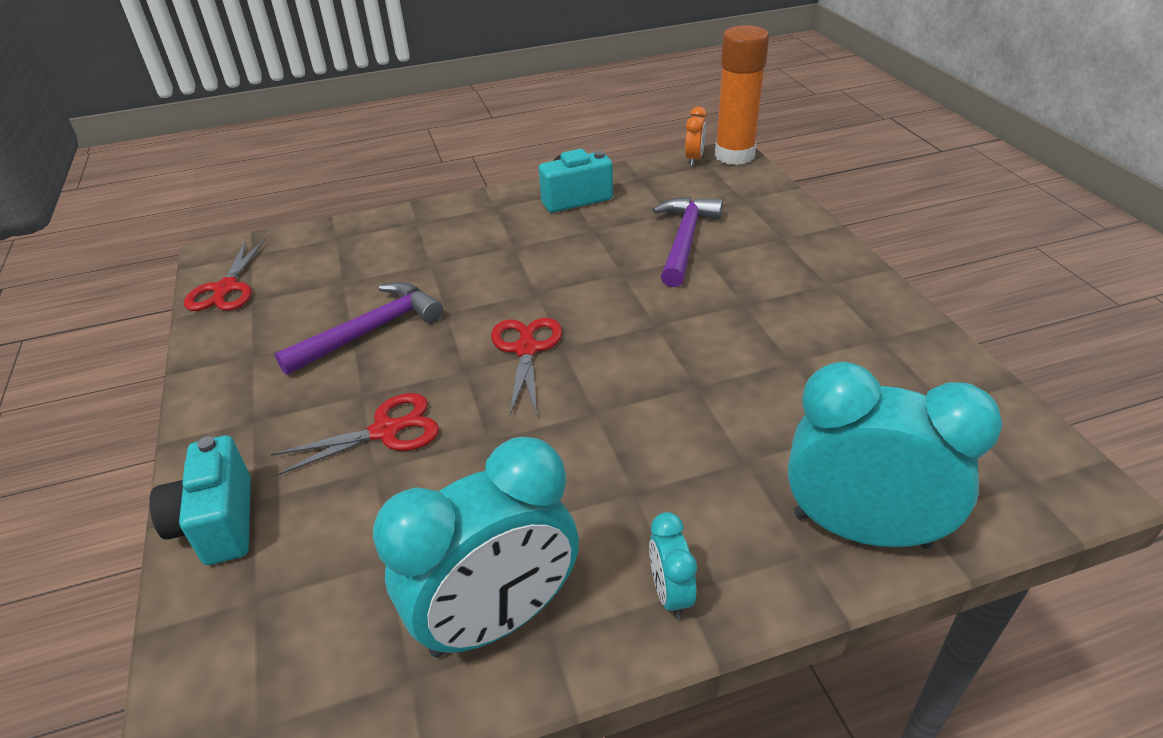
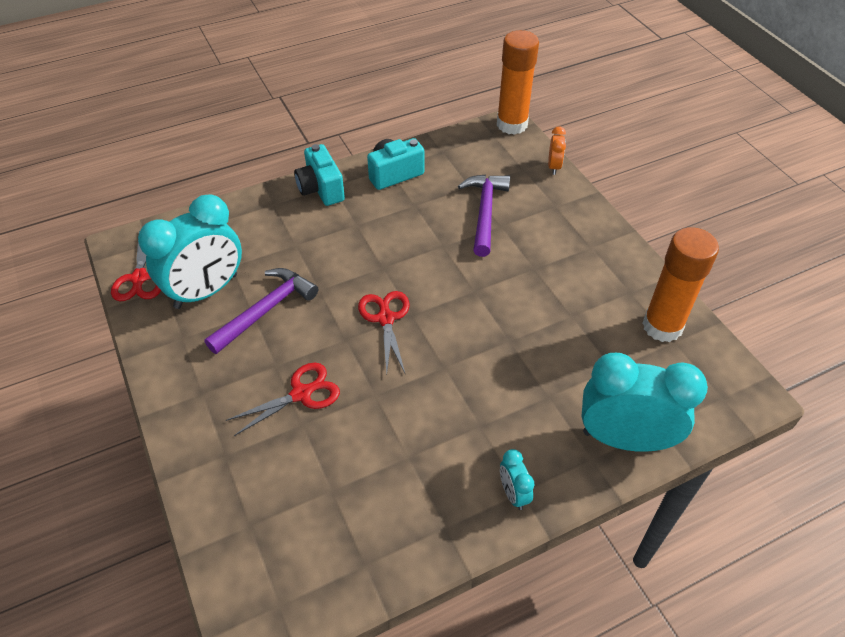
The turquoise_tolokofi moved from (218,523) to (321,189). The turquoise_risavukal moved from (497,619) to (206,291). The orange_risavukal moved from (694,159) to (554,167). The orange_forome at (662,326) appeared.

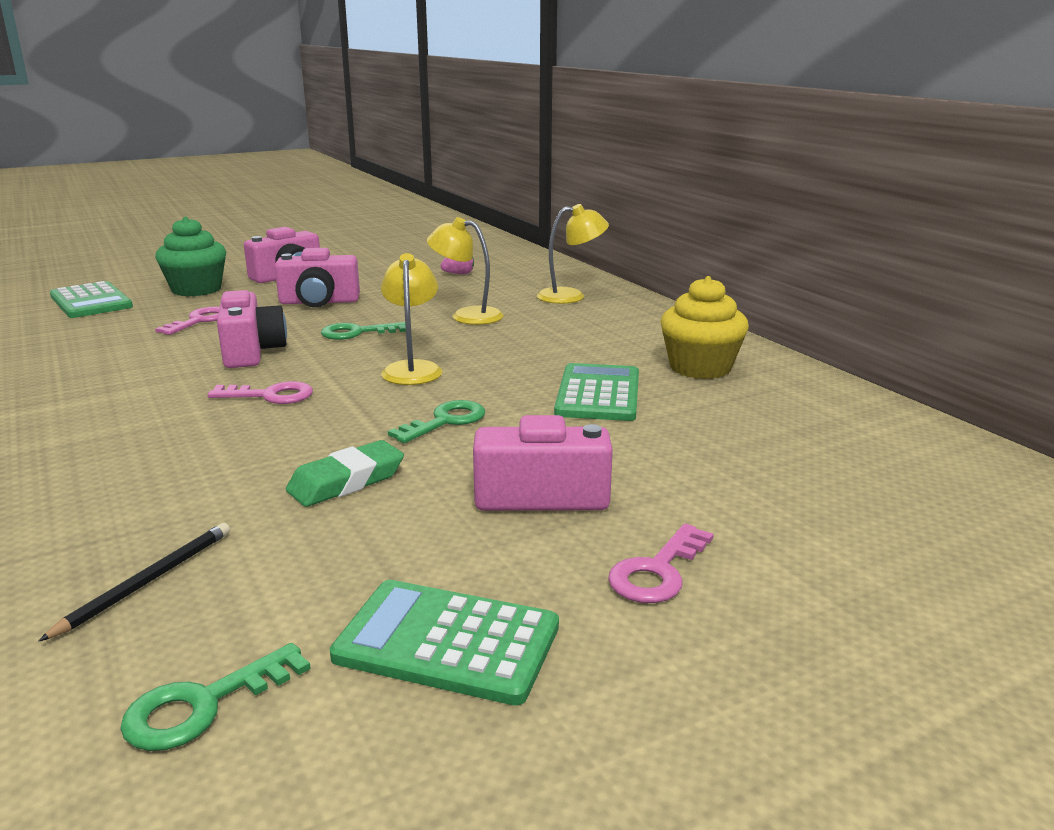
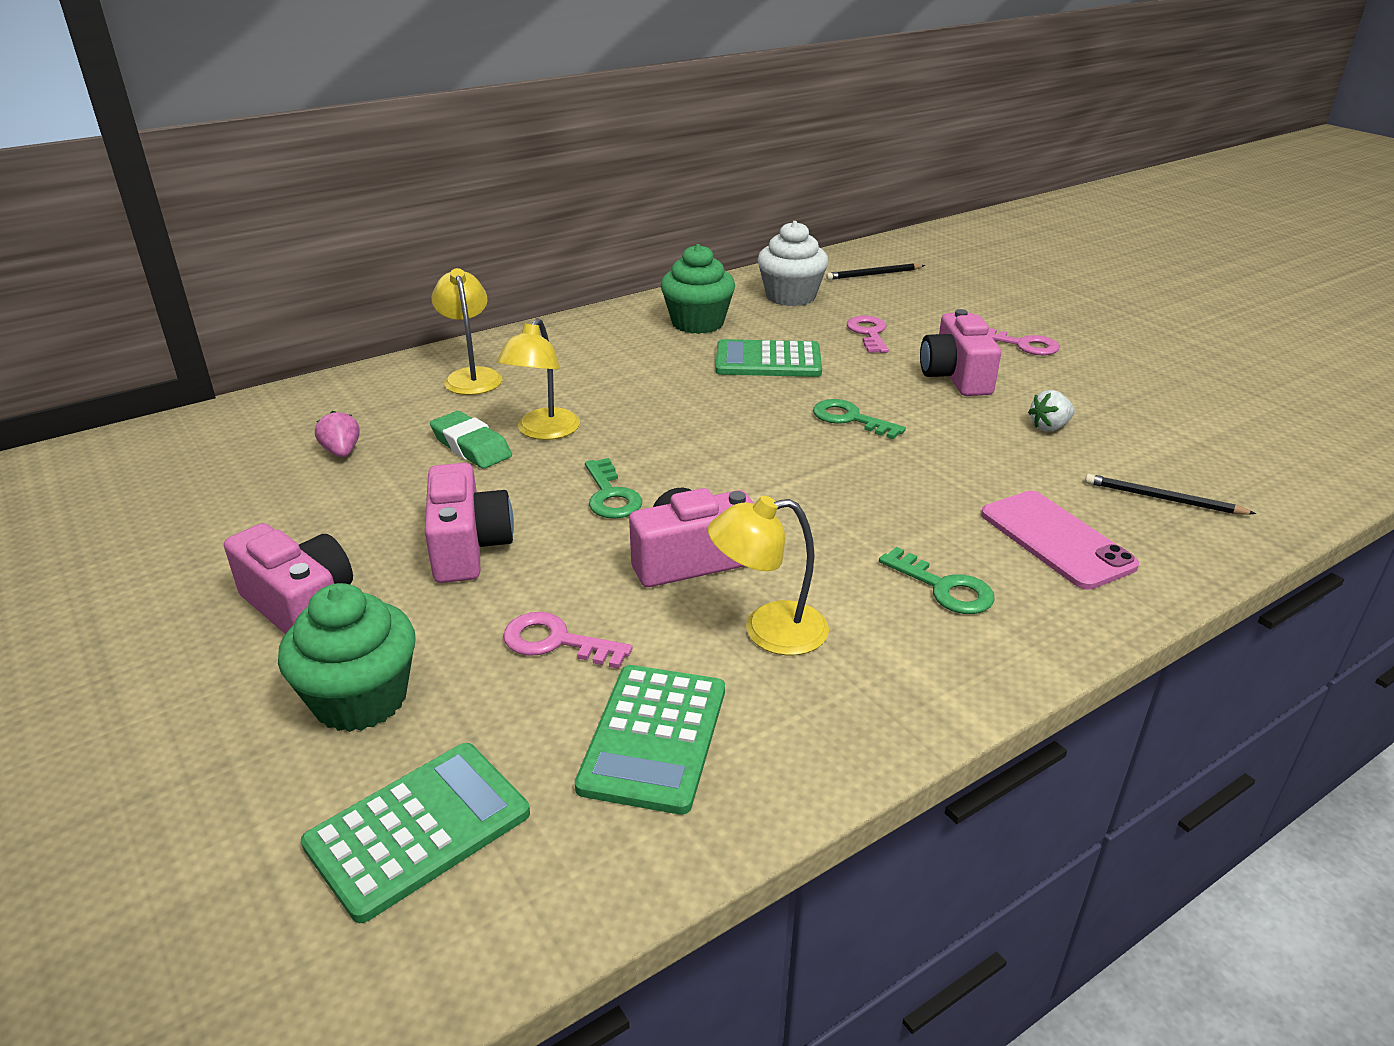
The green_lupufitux moved from (203,705) to (944,588). The pink_lupufitux moved from (271,395) to (868,333). The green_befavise moved from (346,481) to (471,446). The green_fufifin moved from (447,642) to (654,738). The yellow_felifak moved from (412,369) to (768,630). The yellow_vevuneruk at (700,368) became the green_vevuneruk at (697,323). The white_vevuneruk at (790,296) appeared. The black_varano at (873,274) appeared. The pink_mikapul at (1056,540) appeared. The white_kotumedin at (1049,427) appeared.

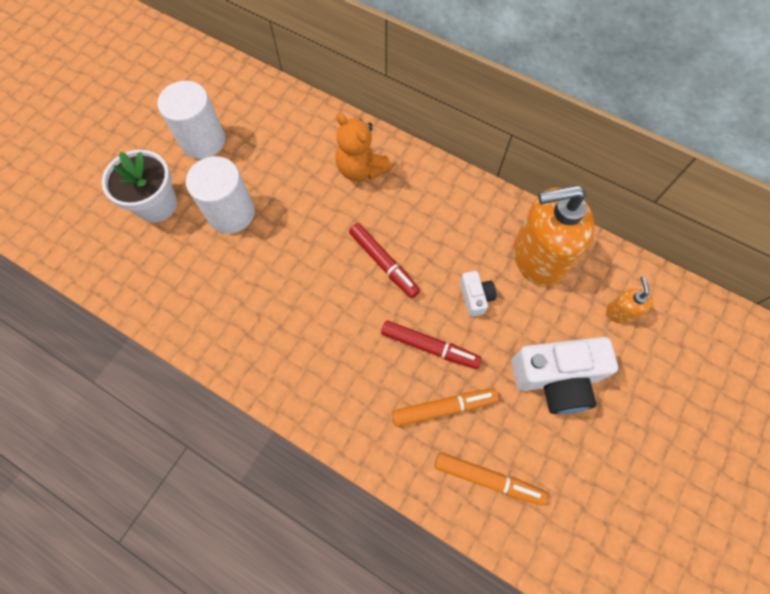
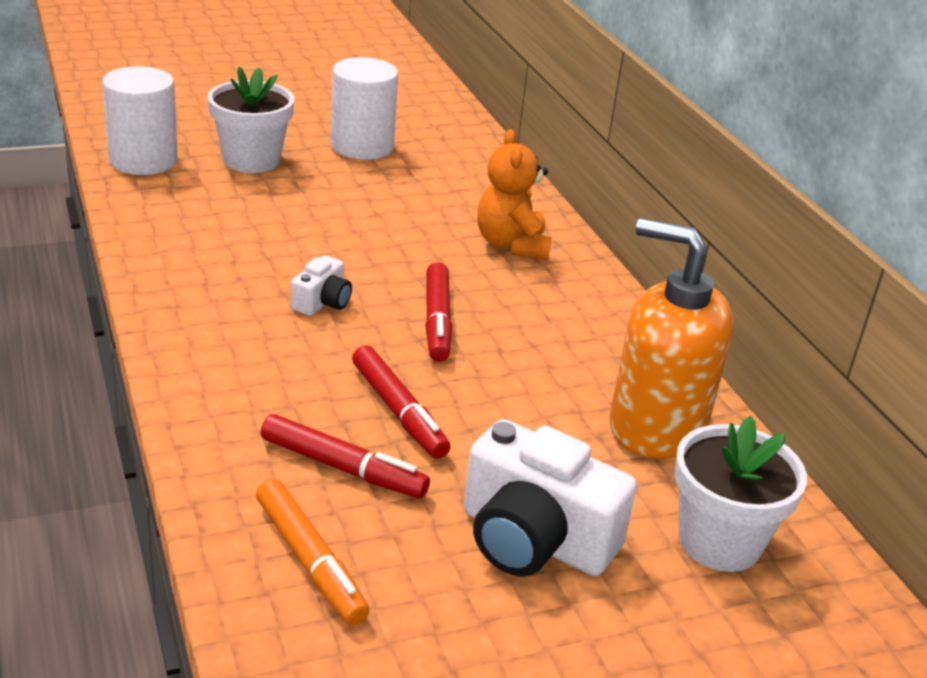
The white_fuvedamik moved from (231,213) to (143,160). The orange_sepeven at (443,408) became the red_sepeven at (342,467). The white_tolokofi moved from (475,297) to (322,302). The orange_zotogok at (620,312) was replaced by the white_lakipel at (719,542).

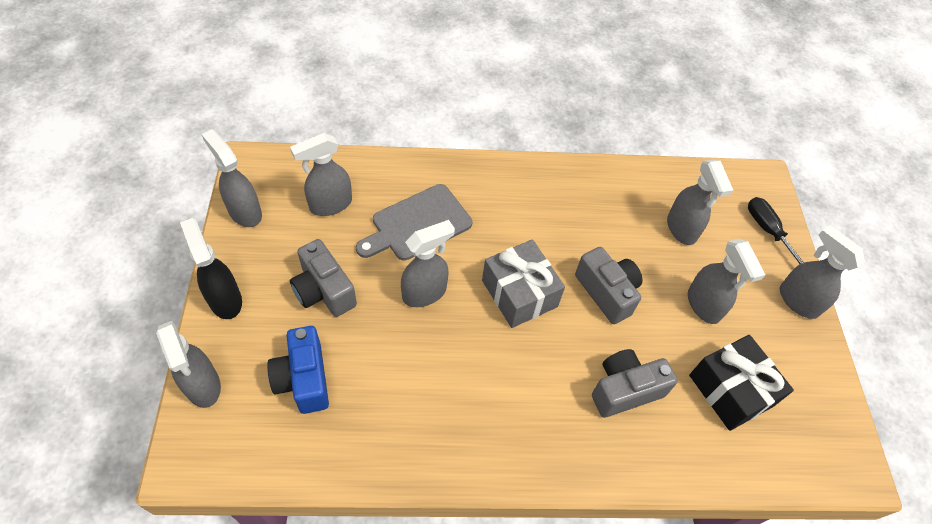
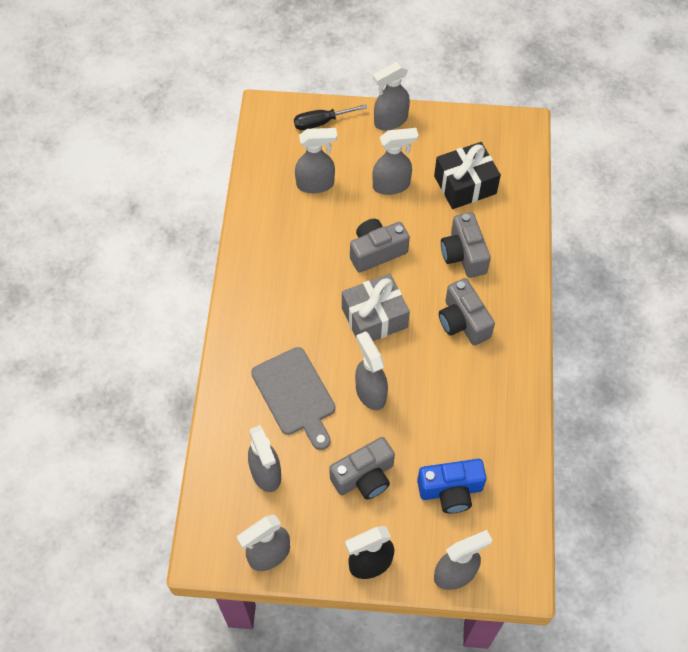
The grey_tolokofi at (463,322) appeared.

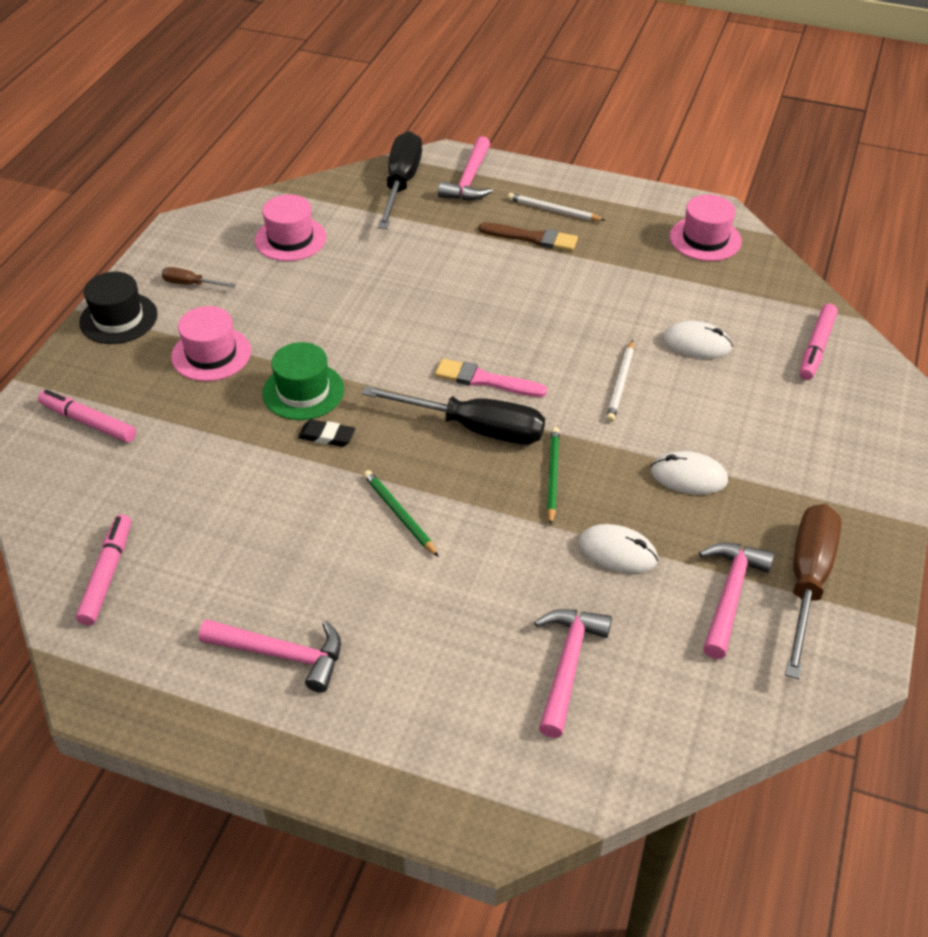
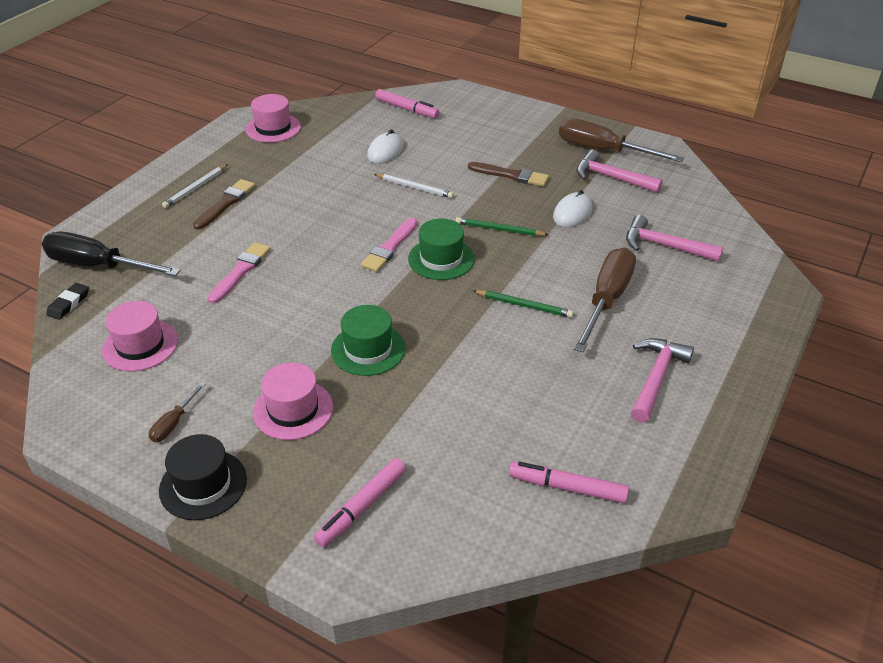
The black_befavise moved from (327,436) to (69,304). The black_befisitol at (474,428) was replaced by the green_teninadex at (441,259). The green_varano at (400,514) turned 135 degrees counterclockwise. The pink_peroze at (469,180) disappeared. The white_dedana at (688,476) was replaced by the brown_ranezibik at (511,175). The pink_ranezibik at (240,271) appeared. The brown_befisitol at (606,300) appeared.

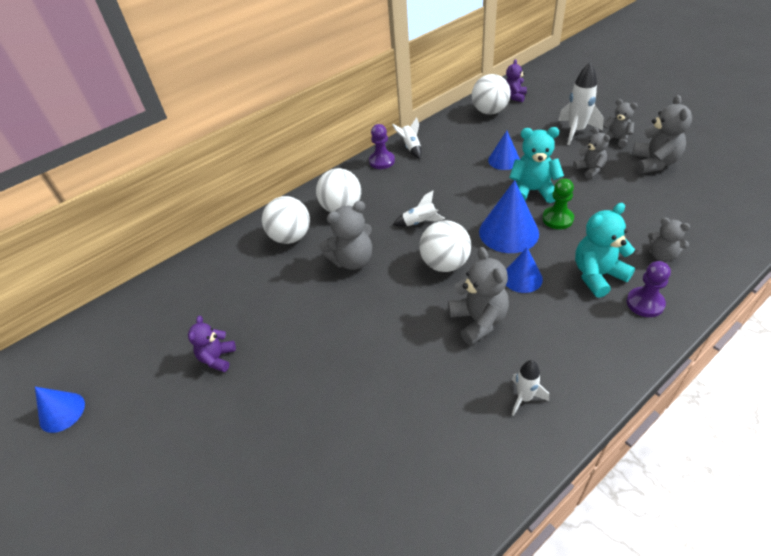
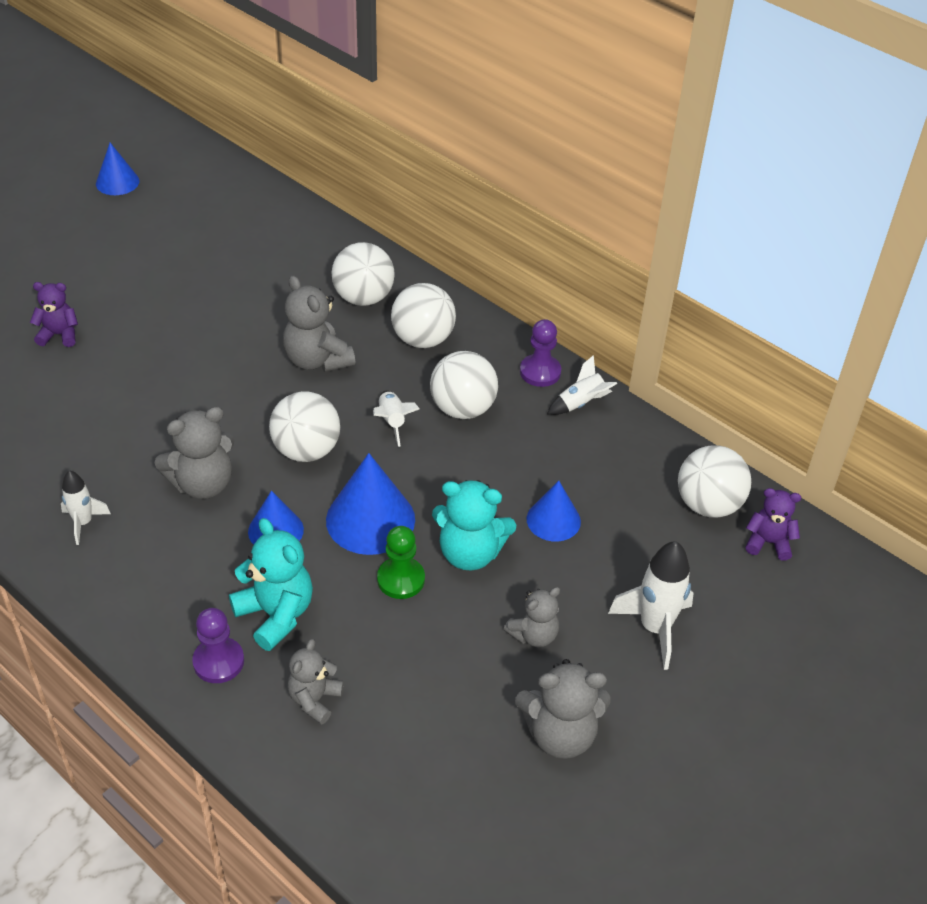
The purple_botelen moved from (217,358) to (59,335). The turquoise_botelen at (532,191) turned 105 degrees clockwise. The grey_botelen at (616,139) disappeared. The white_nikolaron at (462,409) appeared.

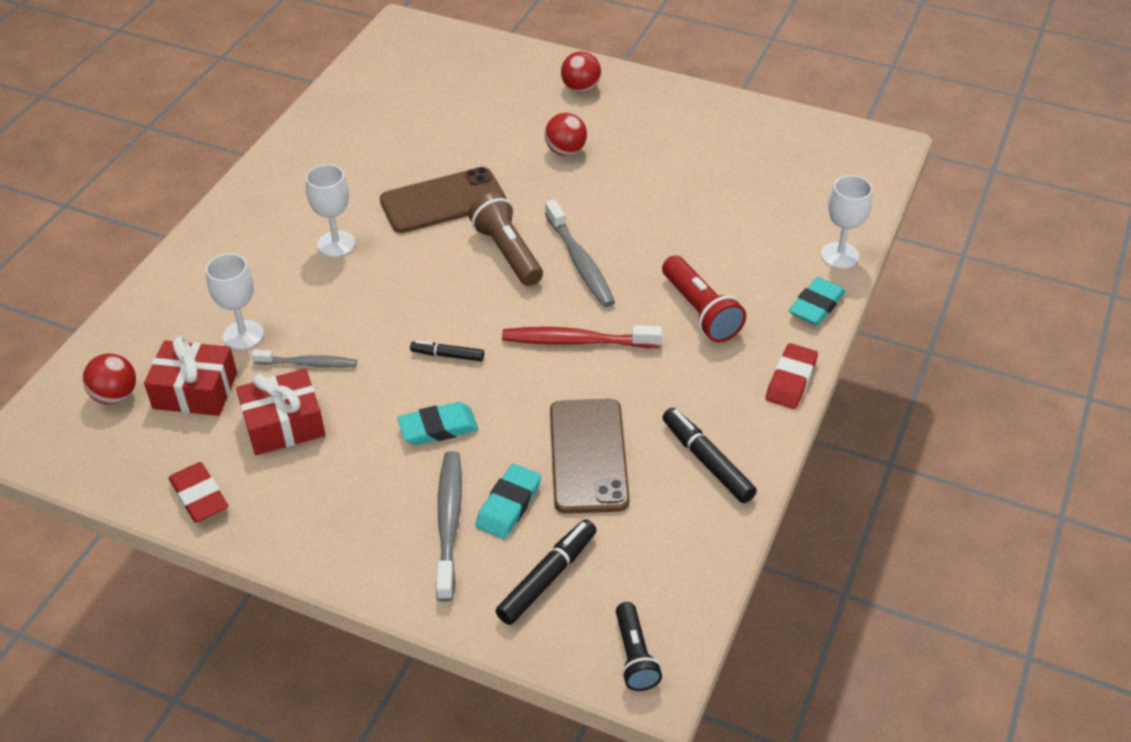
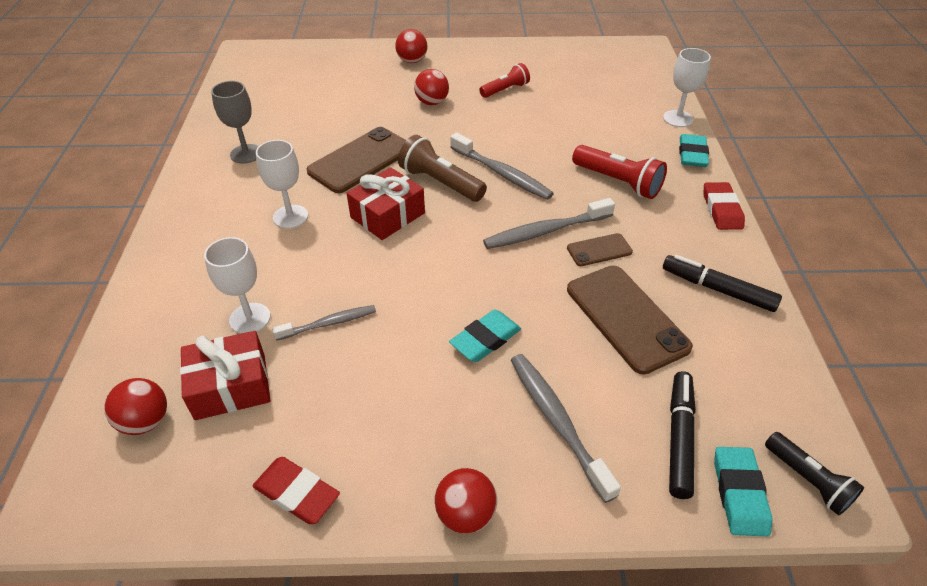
The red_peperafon moved from (284,424) to (387,215). The black_sepeven at (447,355) disappeared. The turquoise_befavise moved from (508,505) to (739,493). The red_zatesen at (577,341) became the grey_zatesen at (545,231). The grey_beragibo at (246,154) appeared. The red_nikolaron at (465,514) appeared. The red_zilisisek at (505,90) appeared. The brown_mikapul at (599,250) appeared.

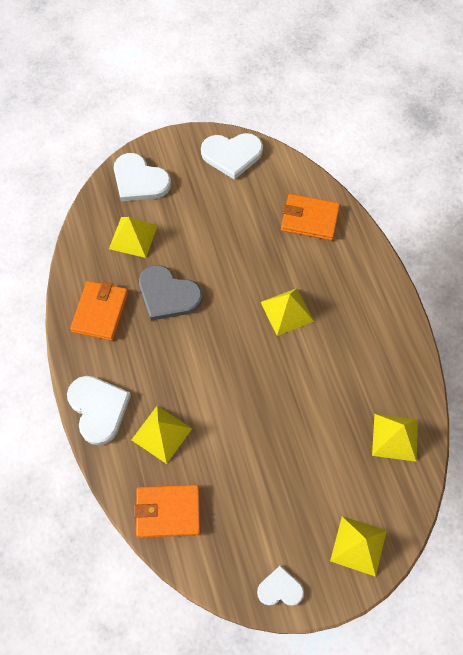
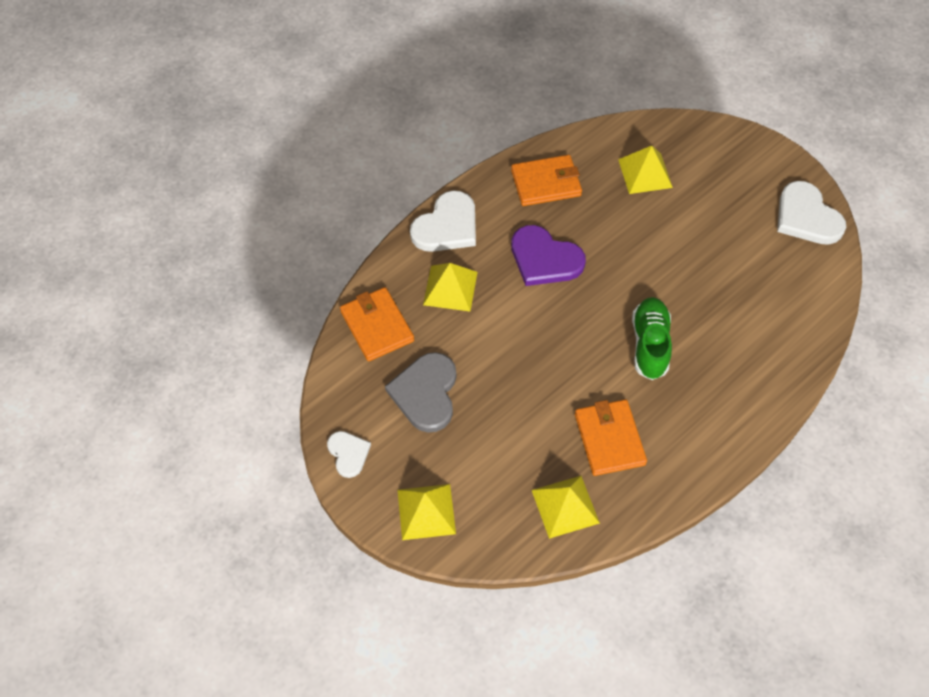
The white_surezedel at (139,180) disappeared. The grey_surezedel moved from (168,295) to (426,393). The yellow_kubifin at (287,311) was replaced by the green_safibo at (649,344). The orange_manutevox moved from (309,219) to (609,439). The purple_surezedel at (544,259) appeared.

